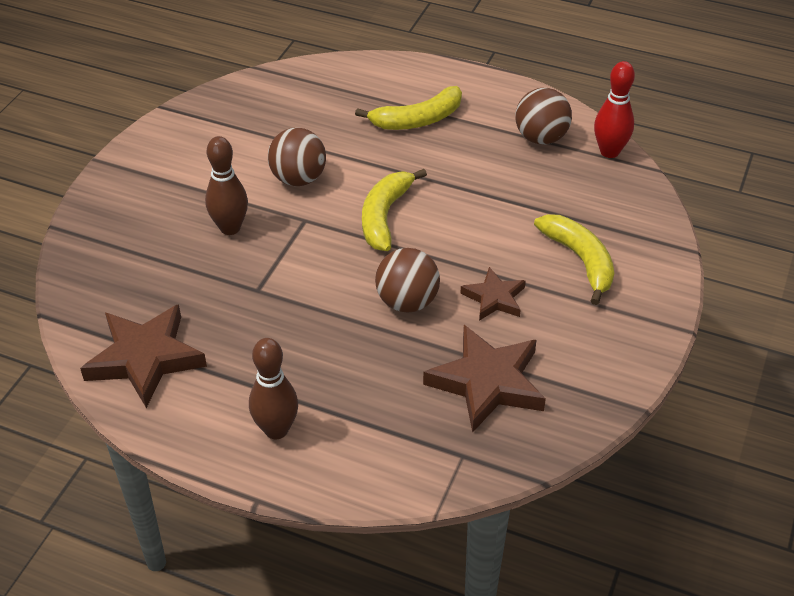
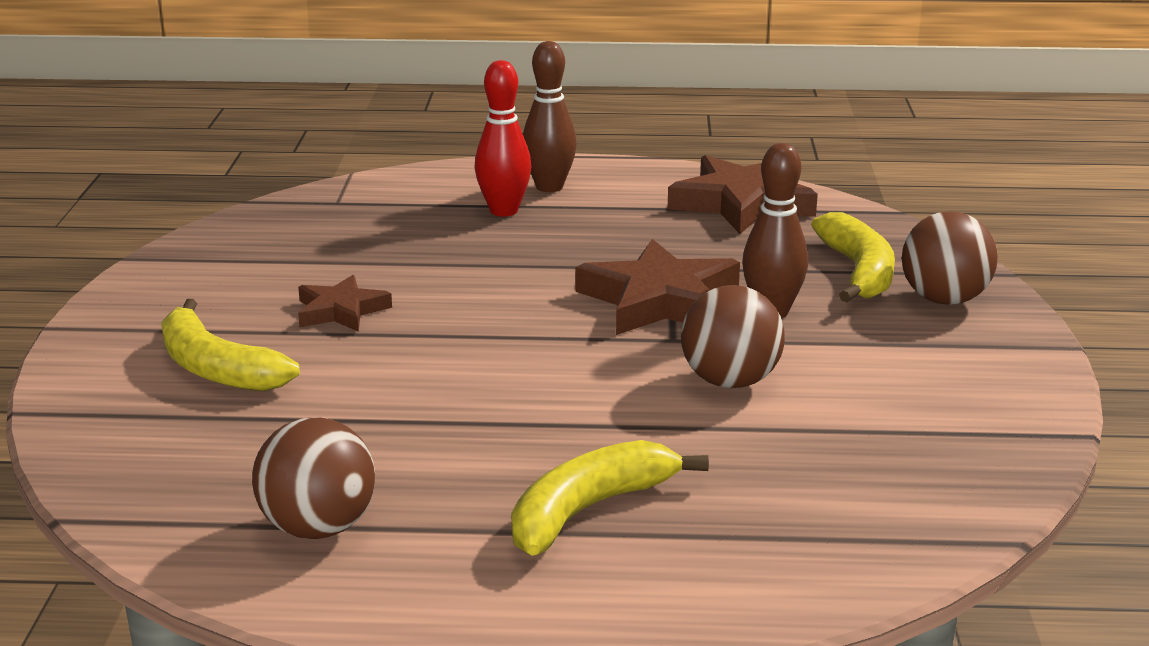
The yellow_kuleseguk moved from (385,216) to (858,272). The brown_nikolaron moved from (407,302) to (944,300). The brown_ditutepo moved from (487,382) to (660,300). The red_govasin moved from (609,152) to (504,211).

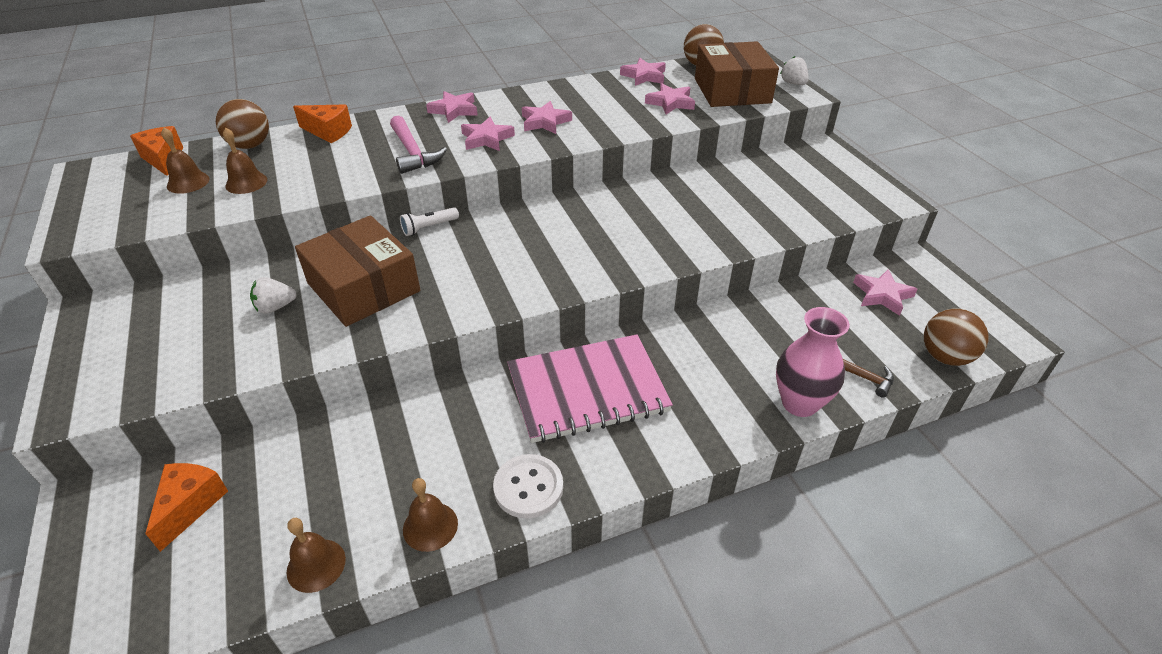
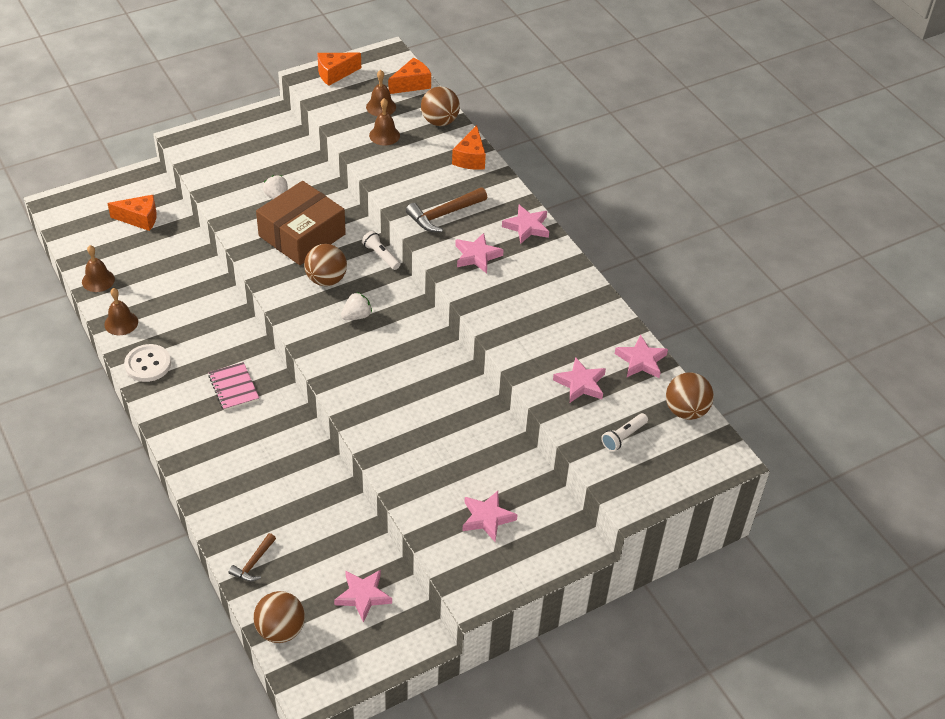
The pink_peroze at (413,153) became the brown_peroze at (443,215). The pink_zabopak at (587,390) changed to 0.48 times the size. The pink_ditutepo moved from (545,122) to (487,518). The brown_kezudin at (732,91) was replaced by the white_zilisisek at (623,437). The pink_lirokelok at (799,403) disappeared. The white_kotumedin moved from (793,83) to (356,316). The brown_nikolaron at (326,280) appeared. The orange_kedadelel at (335,74) appeared.

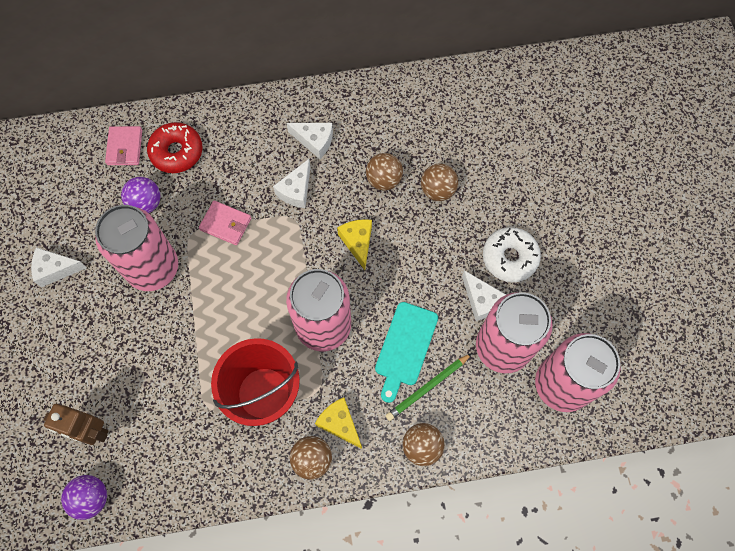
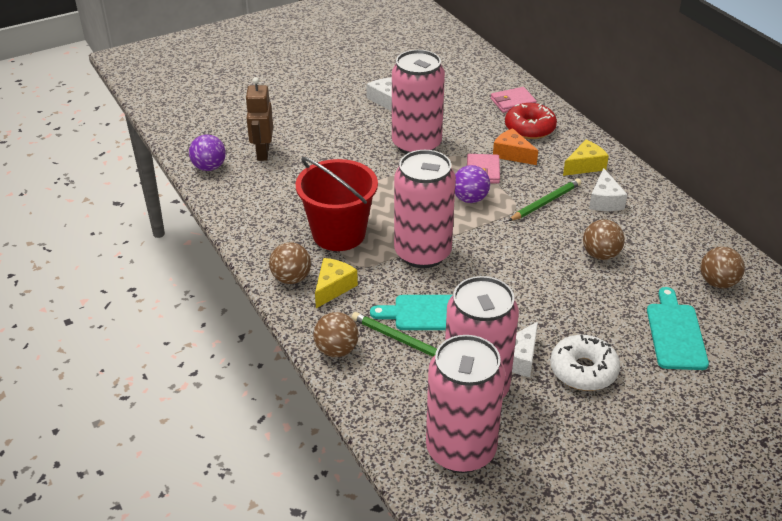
The purple_nikolaron moved from (146,203) to (470,199). The white_kedadelel at (296,190) was replaced by the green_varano at (545,202). The yellow_kedadelel moved from (357,242) to (585,166). The brown_nikolaron moved from (437,190) to (717,283). The orange_kedadelel at (512,154) appeared. The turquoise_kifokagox at (675,333) appeared.

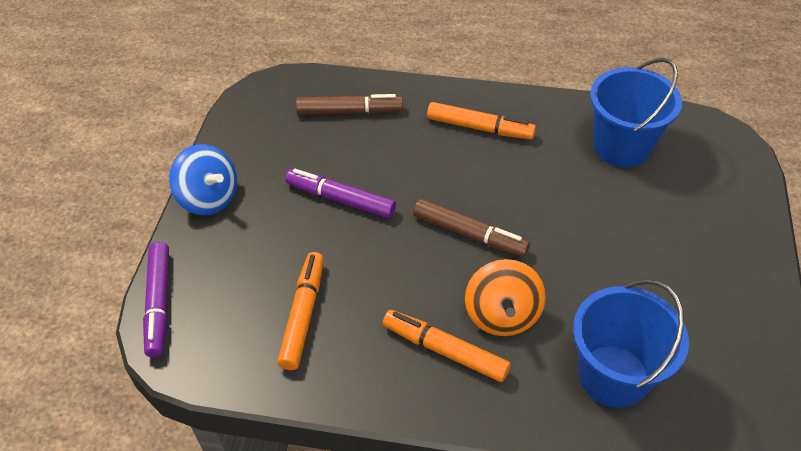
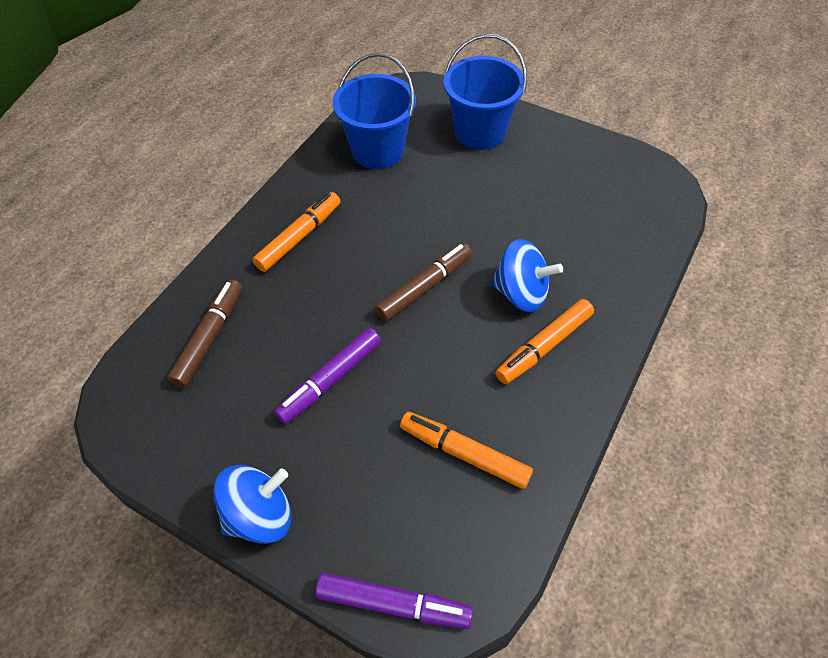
The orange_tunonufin at (502,315) became the blue_tunonufin at (521,293). The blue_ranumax moved from (613,376) to (480,132).

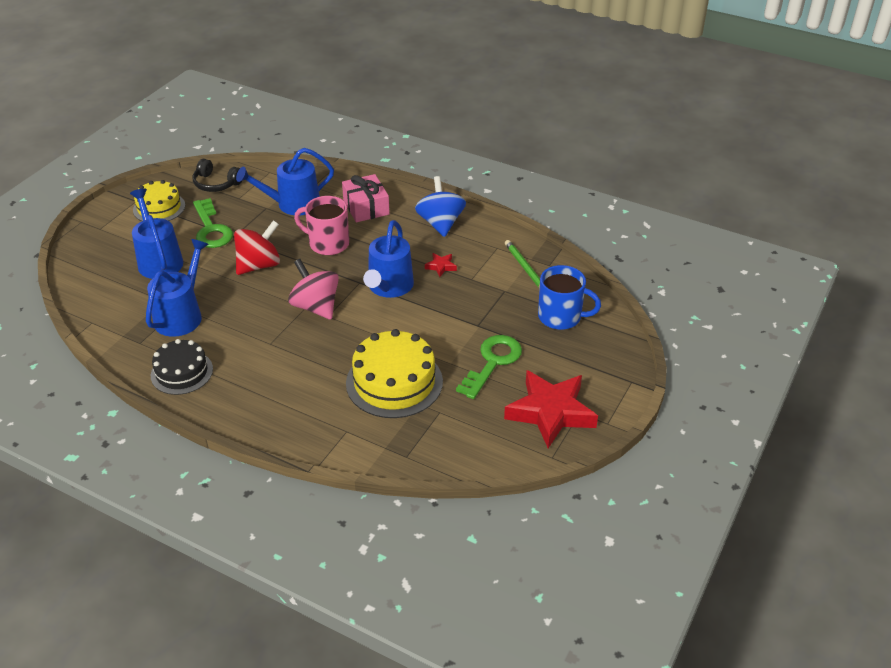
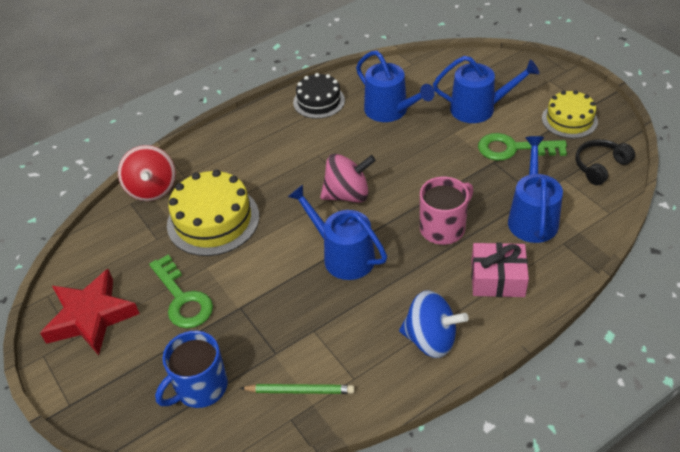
The red_tunonufin moved from (259,265) to (152,189). The red_ditutepo at (441,266) disappeared.

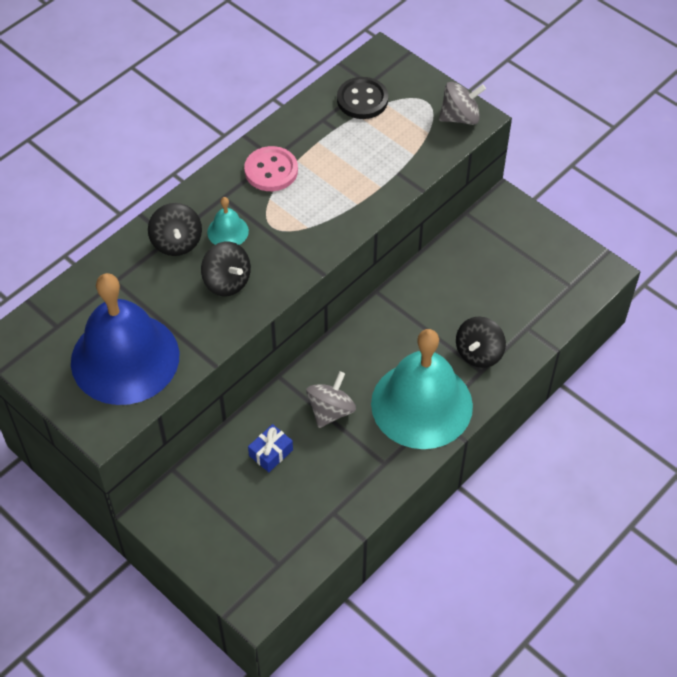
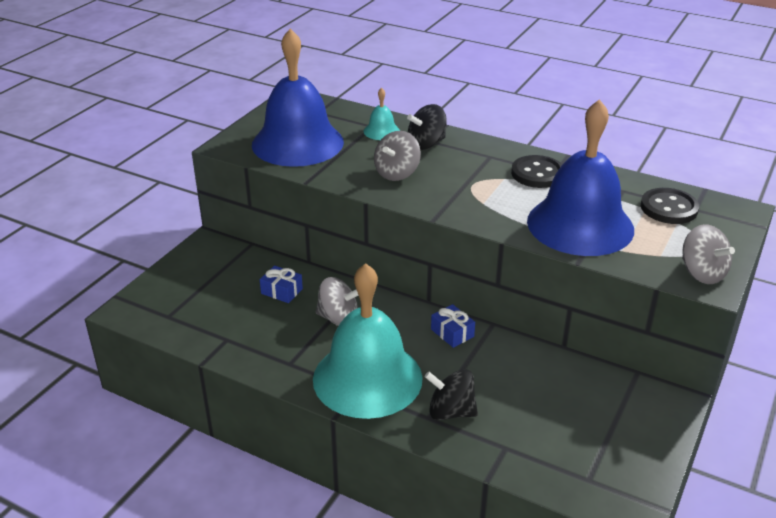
The black_tunonufin at (227,282) became the grey_tunonufin at (397,173). The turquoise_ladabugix moved from (228,231) to (381,131). The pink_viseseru at (271,170) became the black_viseseru at (537,174). The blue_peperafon at (452,333) appeared. The blue_ladabugix at (580,225) appeared.

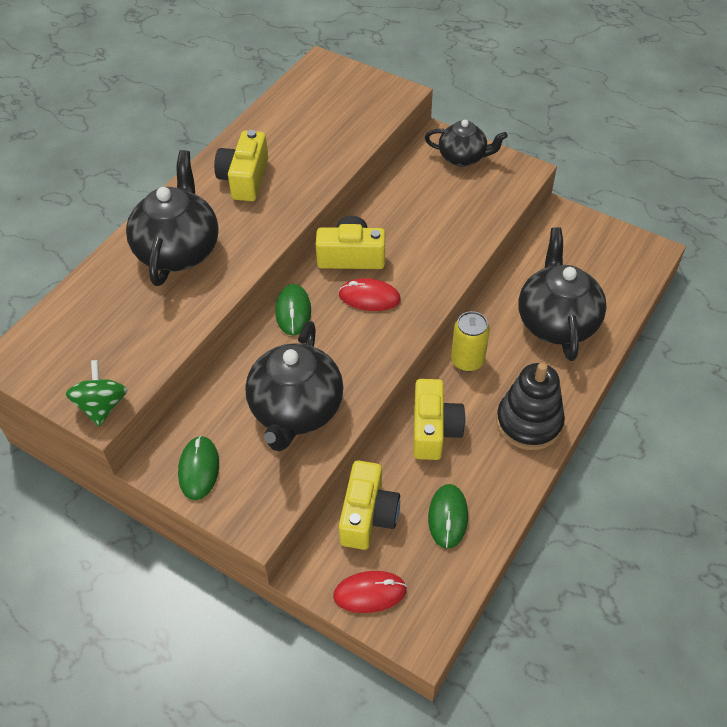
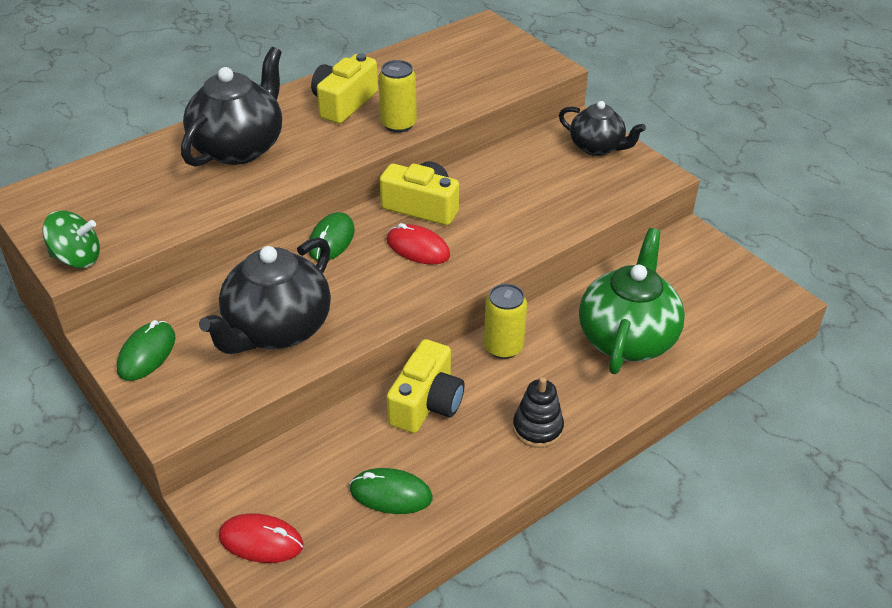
The green_tunonufin at (102,406) turned 75 degrees clockwise. The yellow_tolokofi at (367,515) disappeared. The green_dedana at (448,517) turned 75 degrees clockwise. The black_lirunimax at (529,422) changed to 0.63 times the size. The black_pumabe at (556,321) became the green_pumabe at (627,337). The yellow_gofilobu at (398,124) appeared.

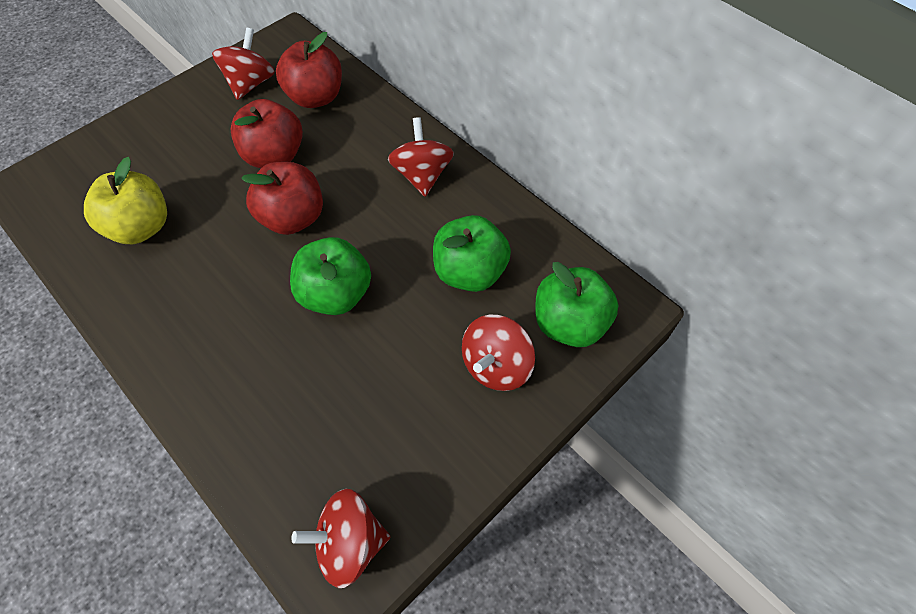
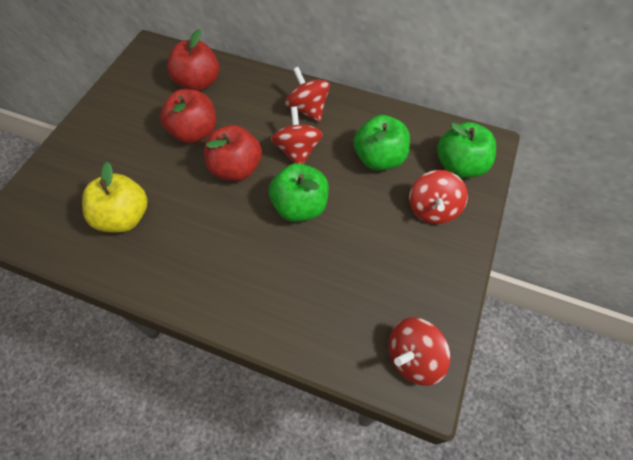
The red_tunonufin moved from (250,83) to (297,151).

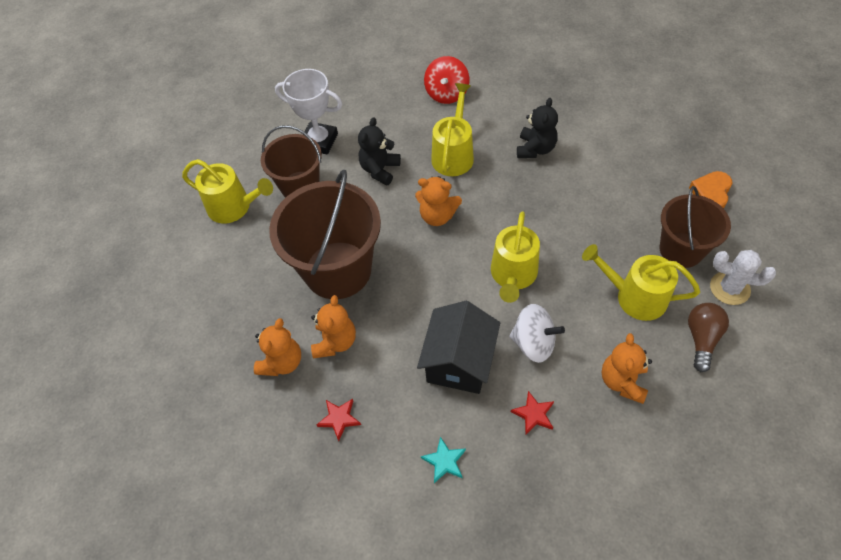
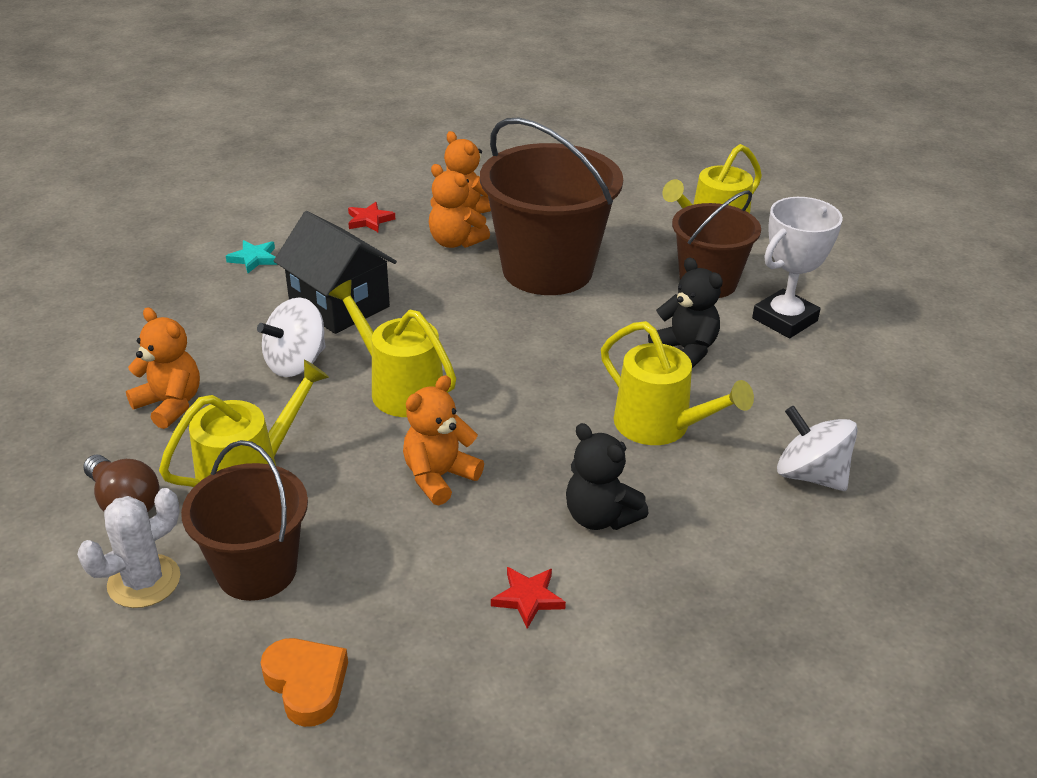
The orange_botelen moved from (437,216) to (439,477). The red_tunonufin at (447,93) became the white_tunonufin at (810,475). The red_ditutepo moved from (533,414) to (528,598).

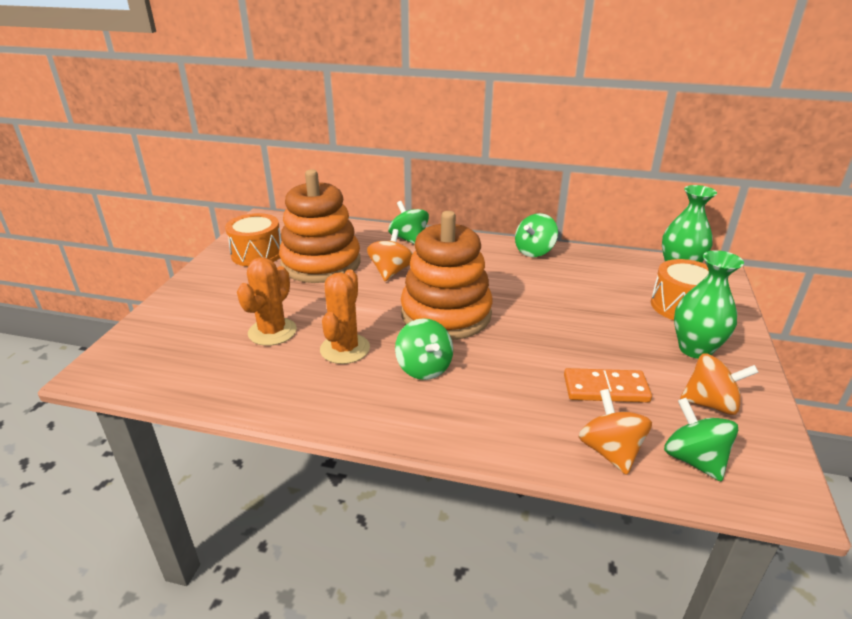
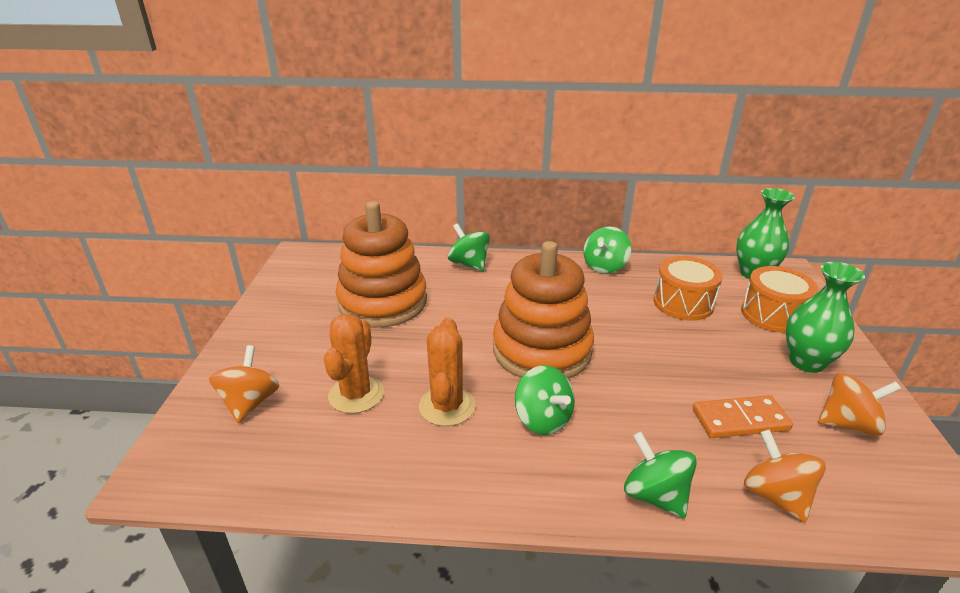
The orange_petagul moved from (257,254) to (683,303). The orange_tunonufin moved from (391,272) to (250,403). The green_tunonufin moved from (693,459) to (655,495).

